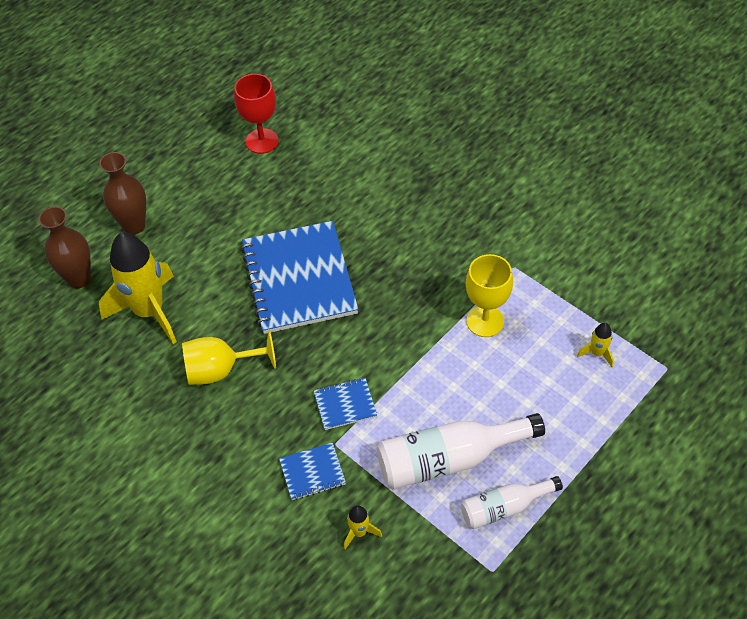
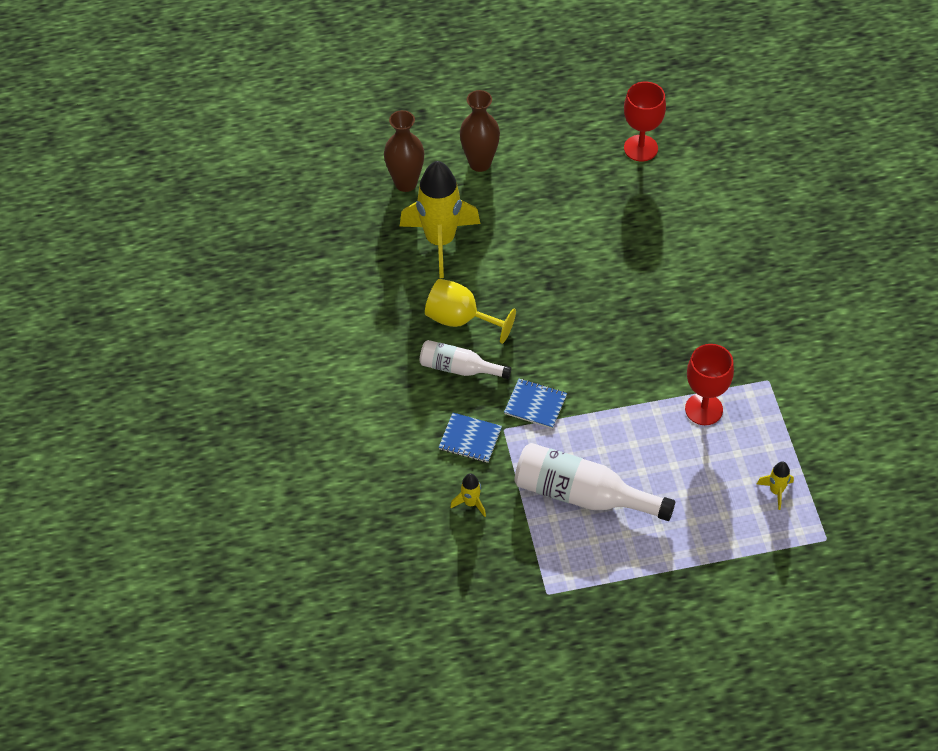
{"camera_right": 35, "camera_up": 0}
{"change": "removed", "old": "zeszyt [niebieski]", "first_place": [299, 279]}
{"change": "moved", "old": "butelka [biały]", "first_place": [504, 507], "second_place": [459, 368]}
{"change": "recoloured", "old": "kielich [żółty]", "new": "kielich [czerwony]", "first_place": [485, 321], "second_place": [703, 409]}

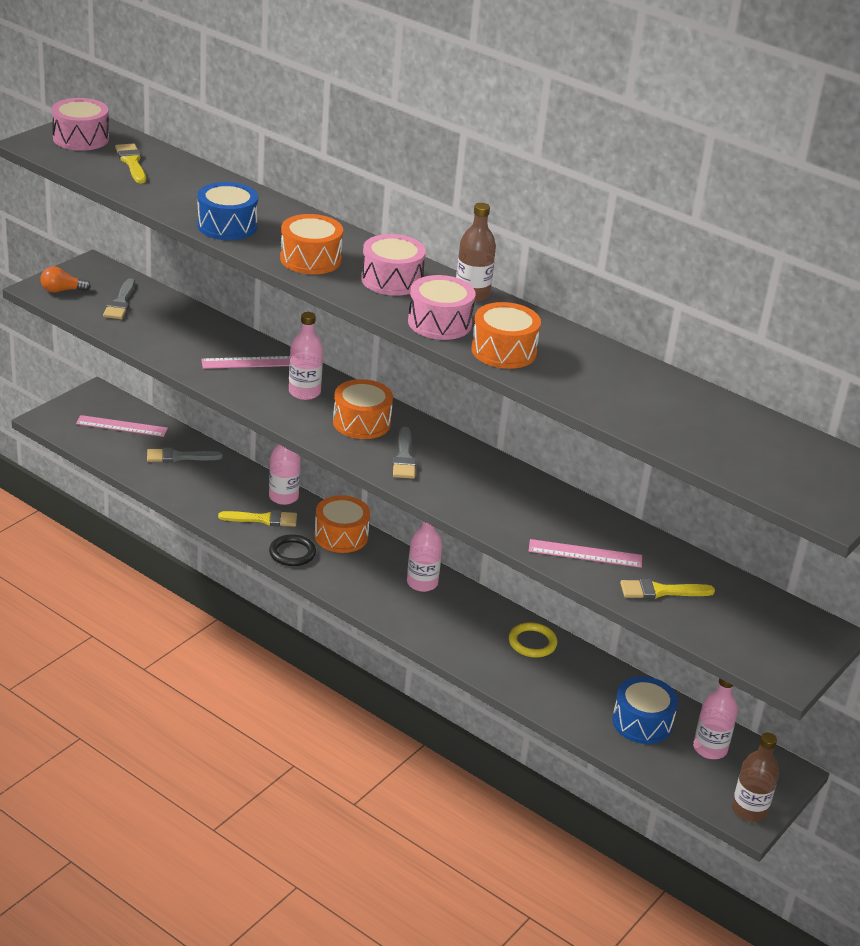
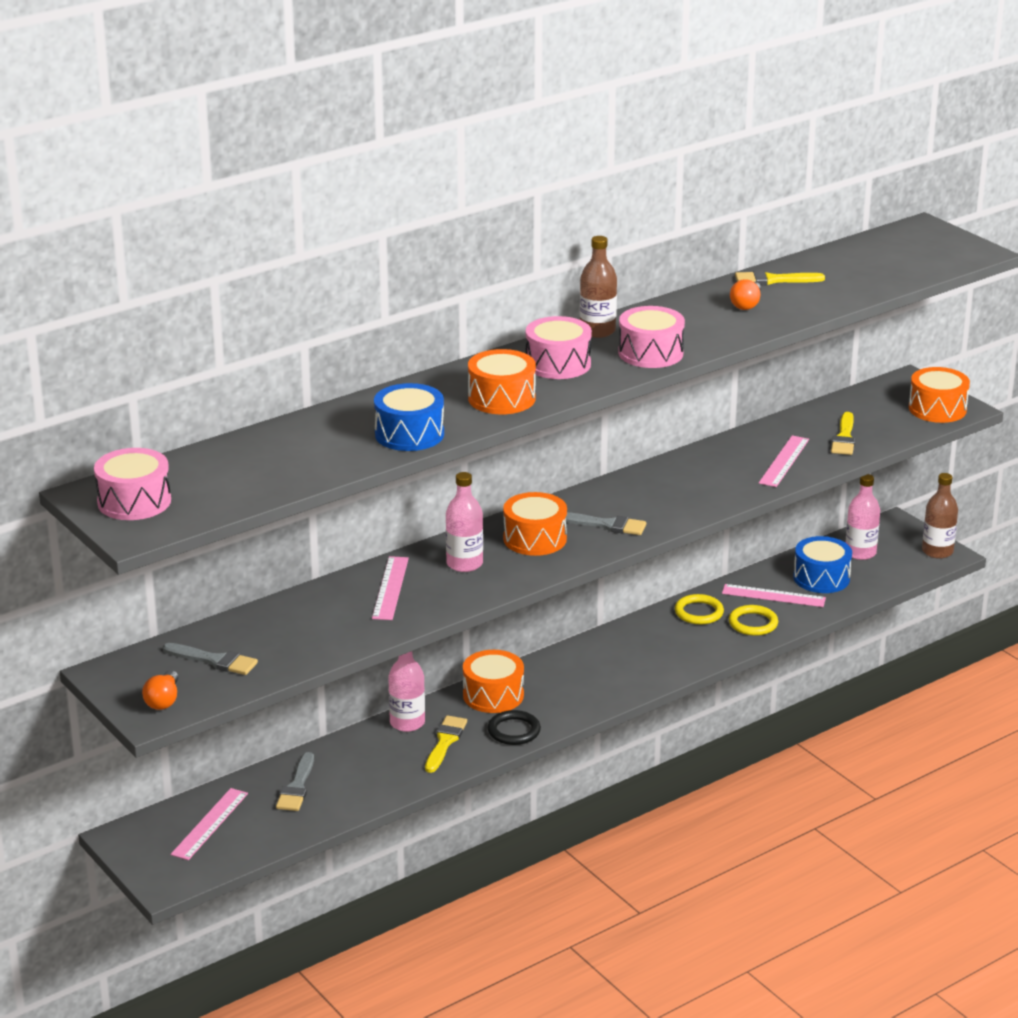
{"camera_right": -70, "camera_up": -5}
{"change": "removed", "old": "butelka [różowy]", "first_place": [422, 583]}
{"change": "added", "new": "linijka [różowy]", "second_place": [773, 595]}
{"change": "added", "new": "pierścień [żółty]", "second_place": [753, 623]}
{"change": "added", "new": "żarówka [pomarańczowy]", "second_place": [746, 304]}
{"change": "moved", "old": "pędzel [żółty]", "first_place": [132, 162], "second_place": [774, 280]}
{"change": "moved", "old": "bęben [pomarańczowy]", "first_place": [503, 351], "second_place": [937, 409]}

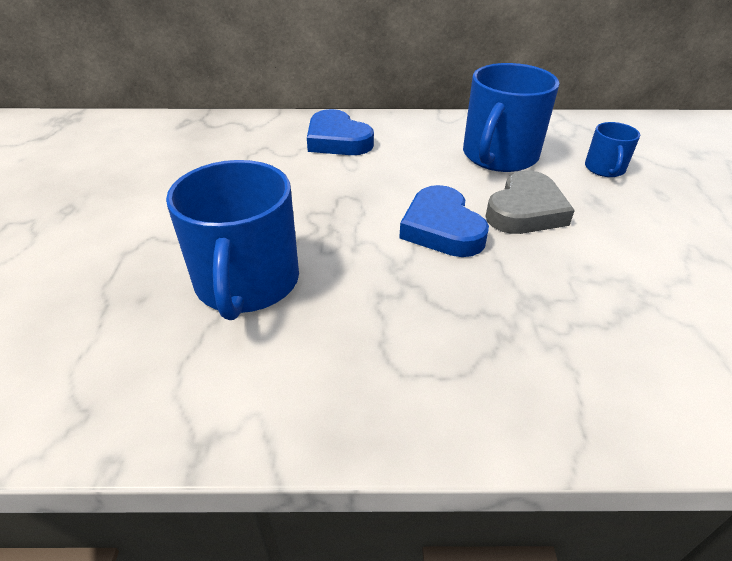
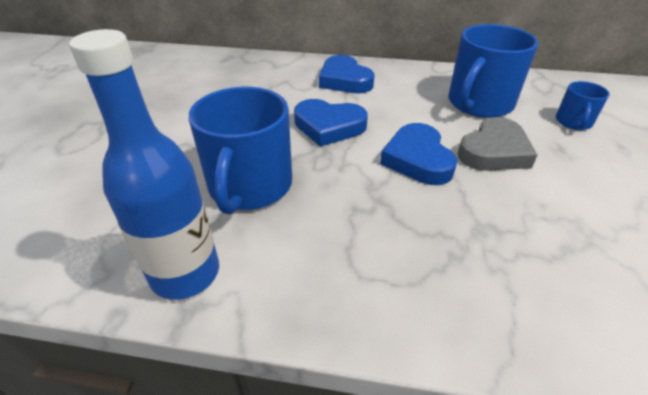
{"camera_right": 10, "camera_up": 0}
{"change": "added", "new": "butelka [niebieski]", "second_place": [185, 274]}
{"change": "added", "new": "serce [niebieski]", "second_place": [329, 126]}

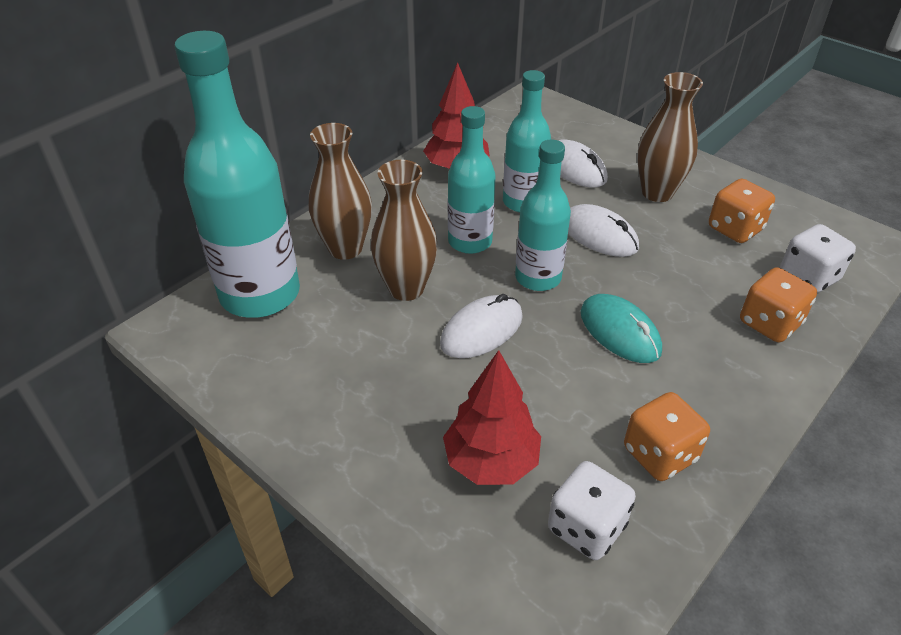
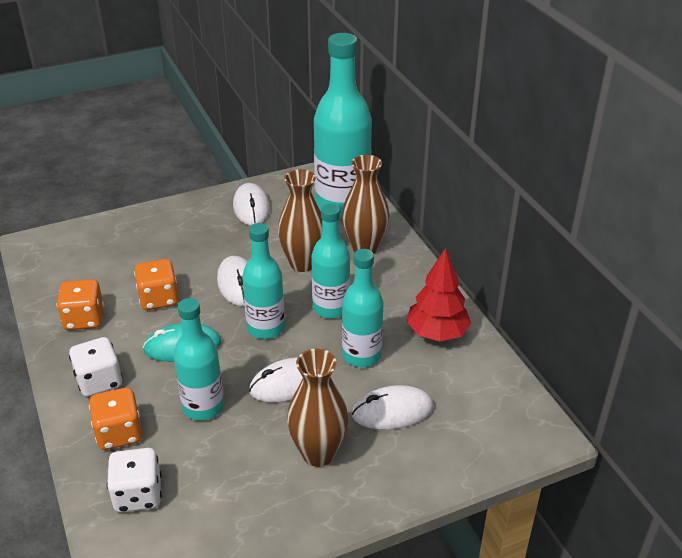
{"camera_right": 115, "camera_up": -5}
{"change": "removed", "old": "drzewko [czerwony]", "first_place": [491, 461]}
{"change": "added", "new": "butelka [turkusowy]", "second_place": [203, 407]}
{"change": "added", "new": "myszka [biały]", "second_place": [251, 207]}
{"change": "moved", "old": "kostka do gry [biały]", "first_place": [586, 527], "second_place": [99, 381]}
{"change": "moved", "old": "kostka do gry [pomarańczowy]", "first_place": [735, 229], "second_place": [159, 299]}

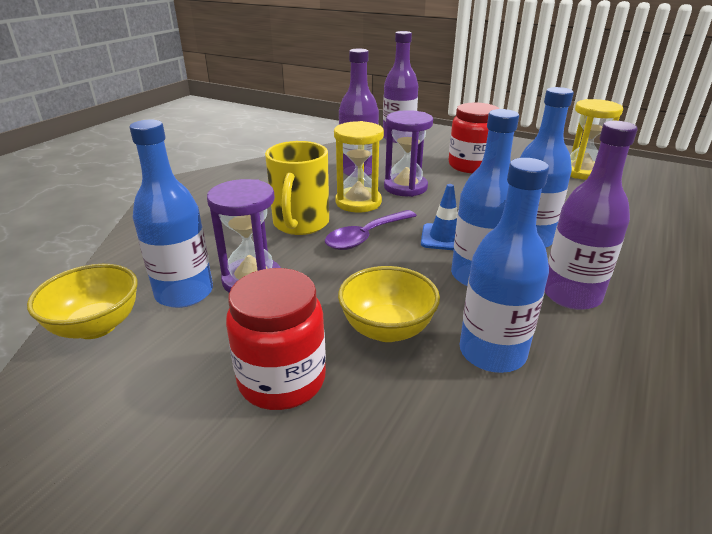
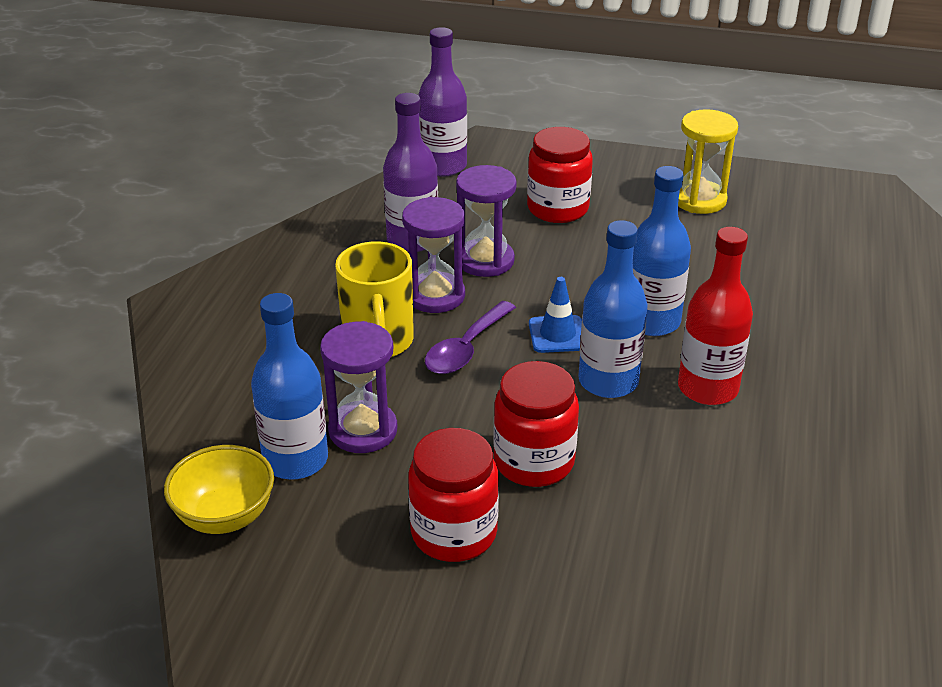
{"camera_right": -15, "camera_up": 5}
{"change": "removed", "old": "butelka [niebieski]", "first_place": [492, 352]}
{"change": "replaced", "old": "miska [żółty]", "new": "słoik [czerwony]", "first_place": [387, 329], "second_place": [534, 462]}
{"change": "recoloured", "old": "klepsydra [żółty]", "new": "klepsydra [fioletowy]", "first_place": [358, 202], "second_place": [435, 296]}
{"change": "recoloured", "old": "butelka [fioletowy]", "new": "butelka [czerwony]", "first_place": [571, 295], "second_place": [708, 388]}

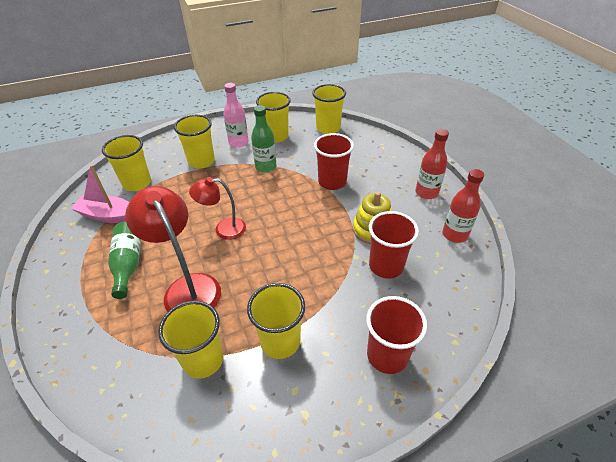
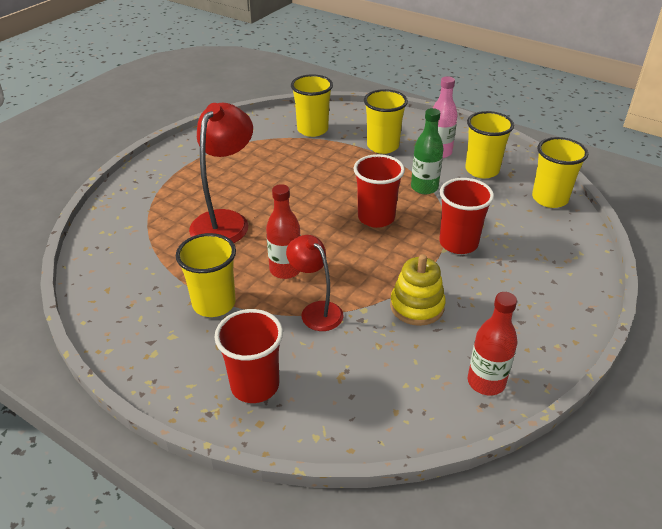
{"camera_right": 55, "camera_up": -5}
{"change": "removed", "old": "łódka [różowy]", "first_place": [109, 215]}
{"change": "removed", "old": "butelka [zielony]", "first_place": [128, 264]}
{"change": "removed", "old": "szklanka [żółty]", "first_place": [203, 360]}
{"change": "moved", "old": "lampka [czerwony]", "first_place": [223, 229], "second_place": [316, 311]}
{"change": "moved", "old": "szklanka [czerwony]", "first_place": [386, 266], "second_place": [376, 218]}
{"change": "moved", "old": "butelka [czerwony]", "first_place": [426, 193], "second_place": [285, 270]}

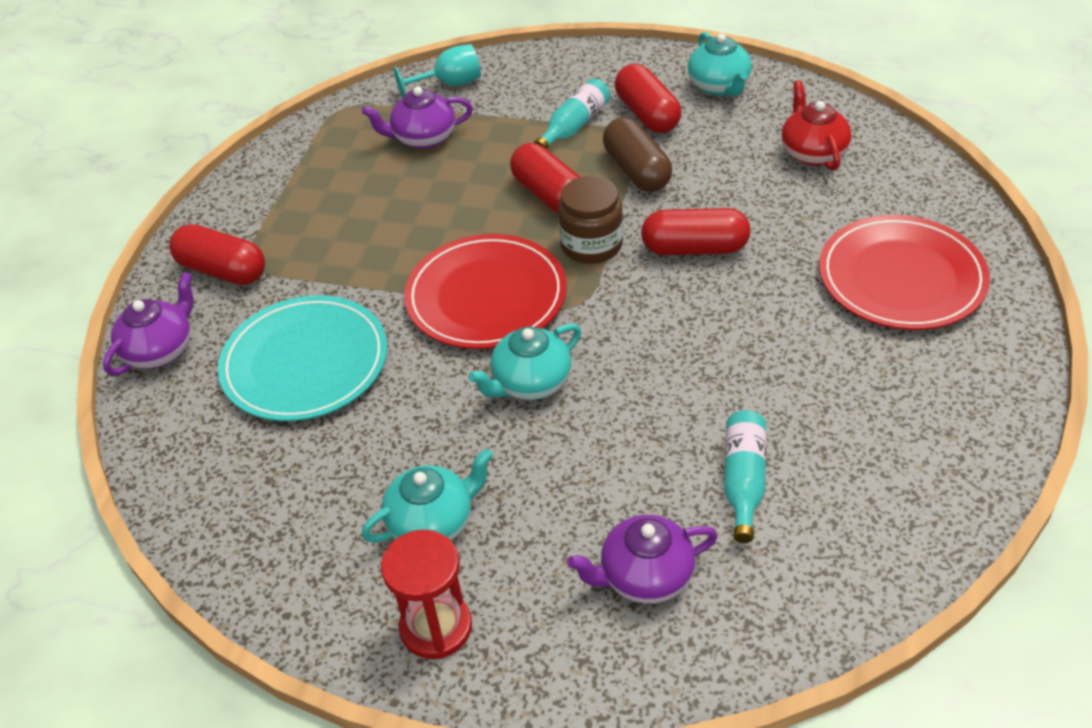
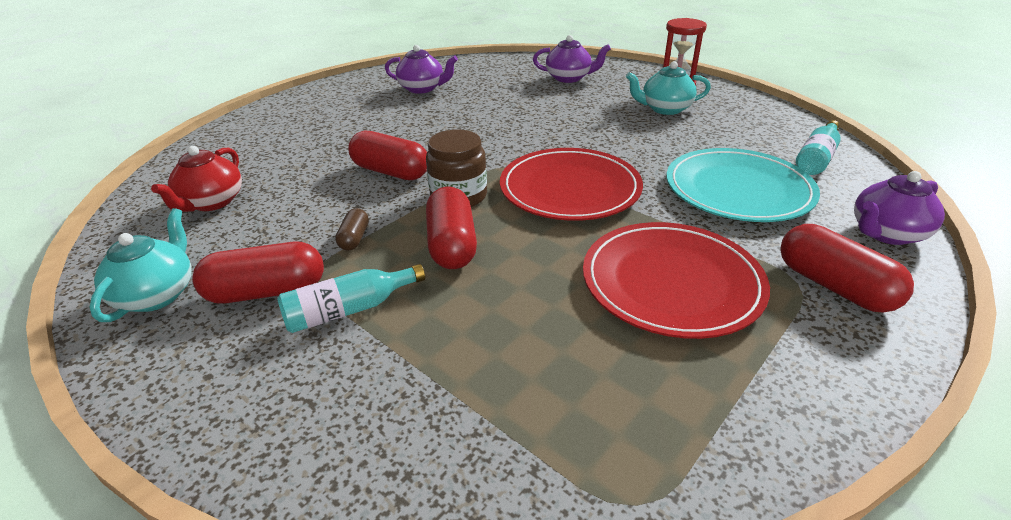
{"camera_right": -155, "camera_up": -10}
{"change": "removed", "old": "kielich [turkusowy]", "first_place": [449, 84]}
{"change": "removed", "old": "imbryk [turkusowy]", "first_place": [530, 383]}
{"change": "moved", "old": "imbryk [fioletowy]", "first_place": [423, 138], "second_place": [422, 88]}
{"change": "moved", "old": "butelka [turkusowy]", "first_place": [743, 481], "second_place": [816, 158]}
{"change": "moved", "old": "talerz [czerwony]", "first_place": [901, 278], "second_place": [671, 282]}
{"change": "turned", "old": "kapsułka [czerwony]", "first_place": [647, 114], "second_place": [267, 291], "degrees": 75}
{"change": "resized", "old": "kapsułka [brązowy]", "first_place": [637, 170], "second_place": [354, 238], "factor": 0.52}

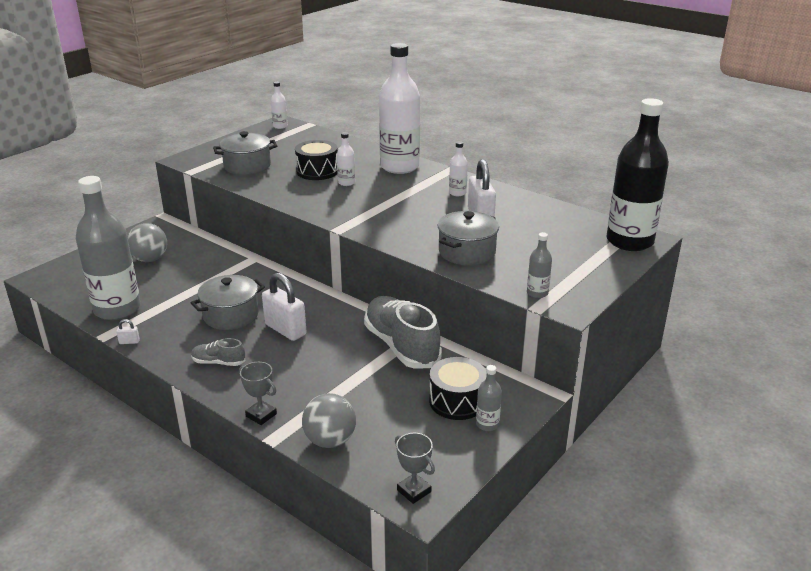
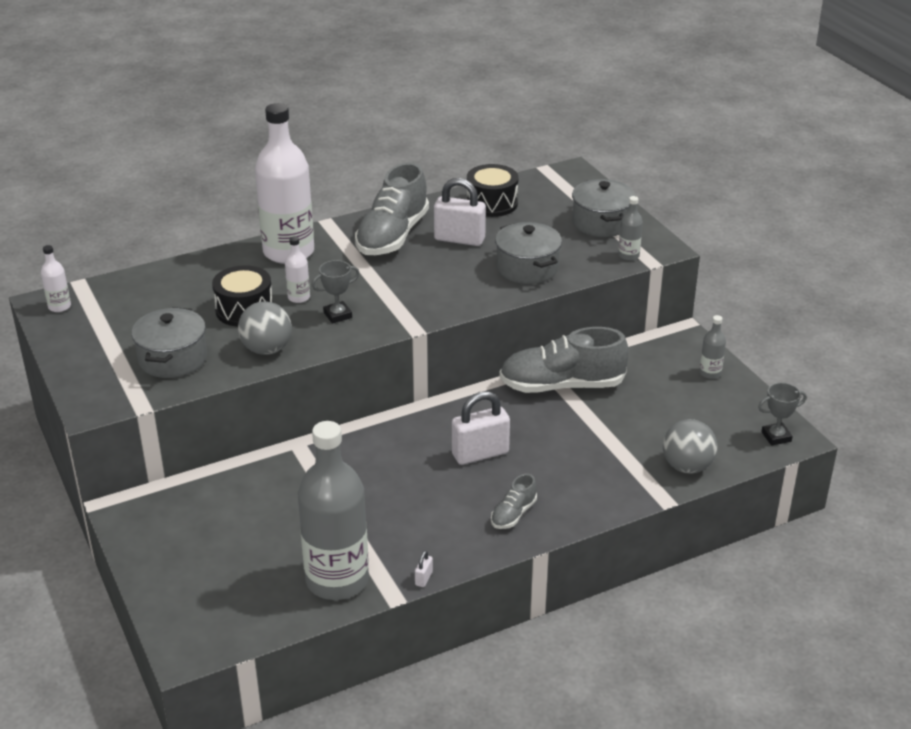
{"camera_right": -65, "camera_up": 5}
{"change": "removed", "old": "butelka [czarny]", "first_place": [629, 241]}
{"change": "moved", "old": "piłka [szary]", "first_place": [150, 259], "second_place": [267, 349]}
{"change": "moved", "old": "garnek [szary]", "first_place": [231, 315], "second_place": [601, 223]}
{"change": "moved", "old": "puchar [szary]", "first_place": [261, 415], "second_place": [337, 315]}
{"change": "moved", "old": "bęben [czarny]", "first_place": [457, 401], "second_place": [492, 203]}
{"change": "replaced", "old": "butelka [biały]", "new": "but [szary]", "first_place": [457, 193], "second_place": [392, 236]}

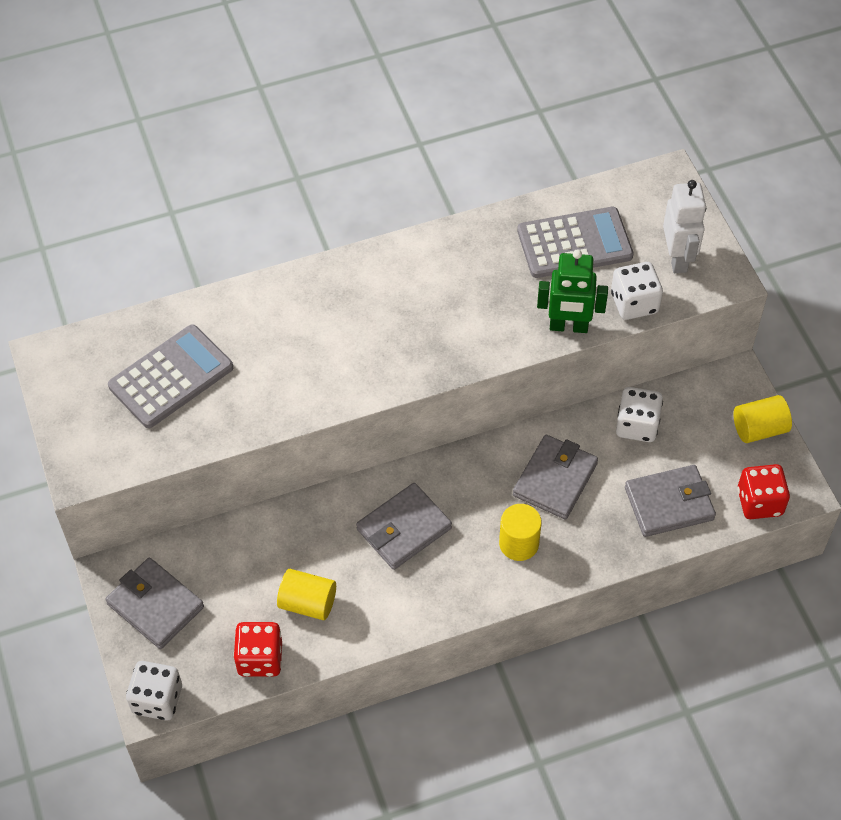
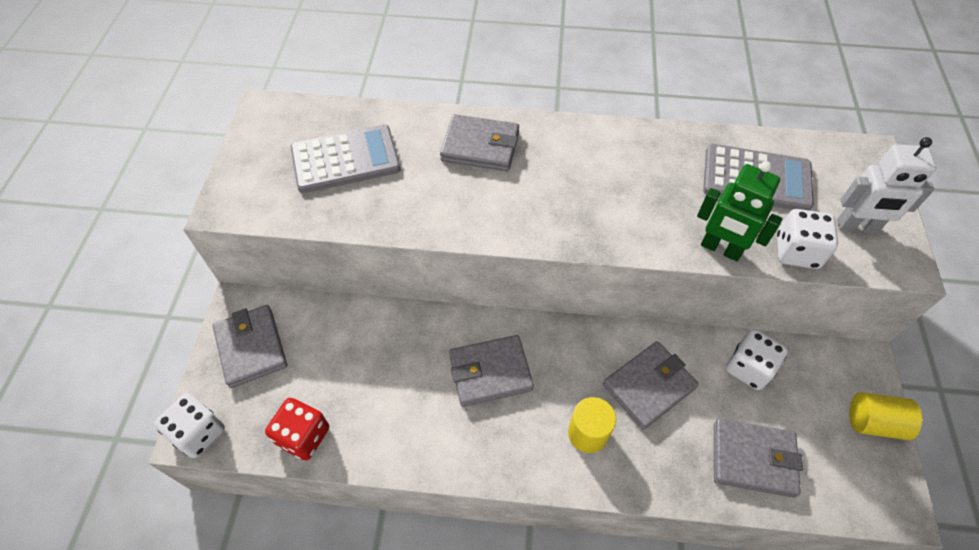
{"camera_right": 25, "camera_up": 0}
{"change": "removed", "old": "walec [żółty]", "first_place": [308, 603]}
{"change": "removed", "old": "kostka do gry [czerwony]", "first_place": [759, 502]}
{"change": "added", "new": "portfel [szary]", "second_place": [480, 146]}
{"change": "turned", "old": "robot [biały]", "first_place": [677, 258], "second_place": [857, 227], "degrees": 75}

